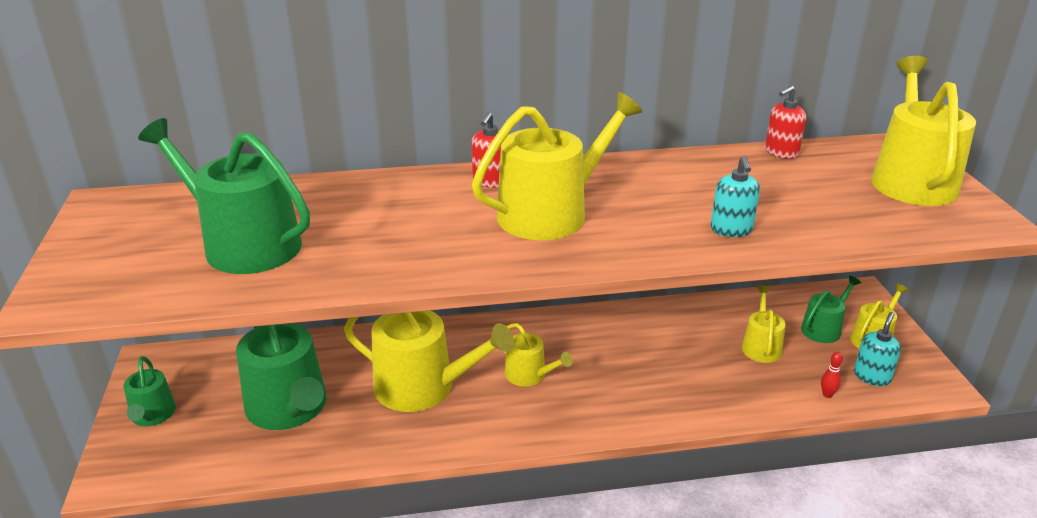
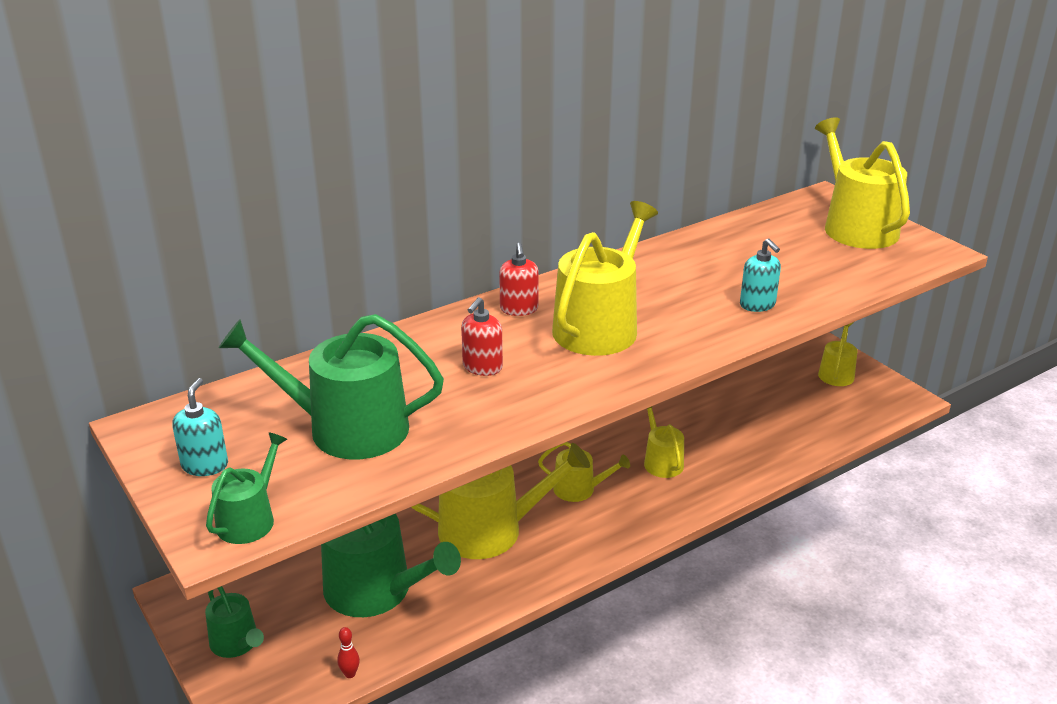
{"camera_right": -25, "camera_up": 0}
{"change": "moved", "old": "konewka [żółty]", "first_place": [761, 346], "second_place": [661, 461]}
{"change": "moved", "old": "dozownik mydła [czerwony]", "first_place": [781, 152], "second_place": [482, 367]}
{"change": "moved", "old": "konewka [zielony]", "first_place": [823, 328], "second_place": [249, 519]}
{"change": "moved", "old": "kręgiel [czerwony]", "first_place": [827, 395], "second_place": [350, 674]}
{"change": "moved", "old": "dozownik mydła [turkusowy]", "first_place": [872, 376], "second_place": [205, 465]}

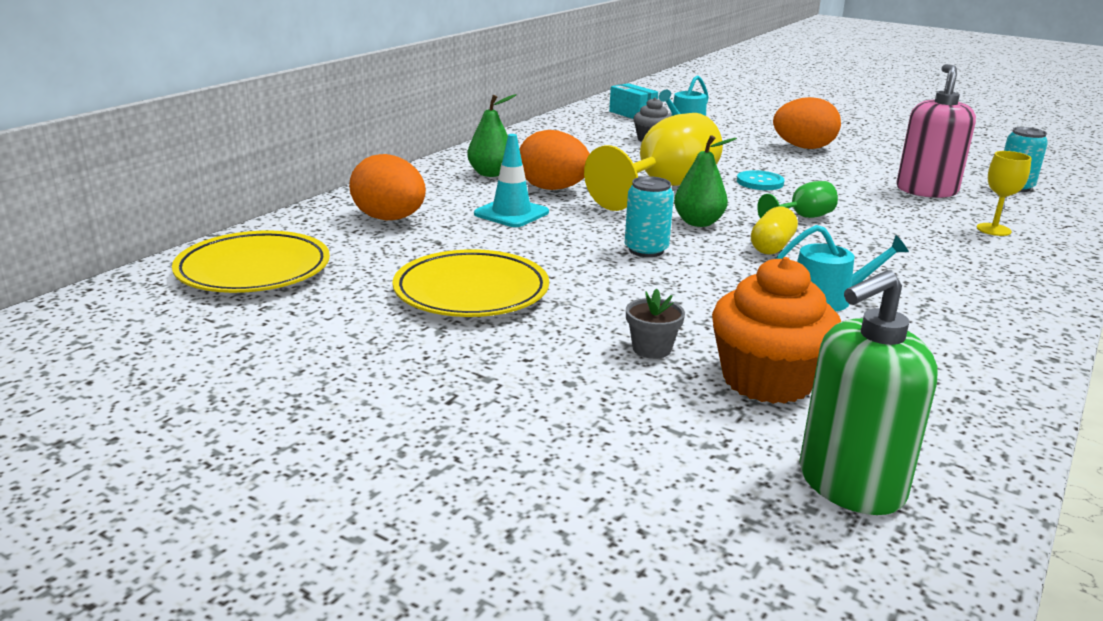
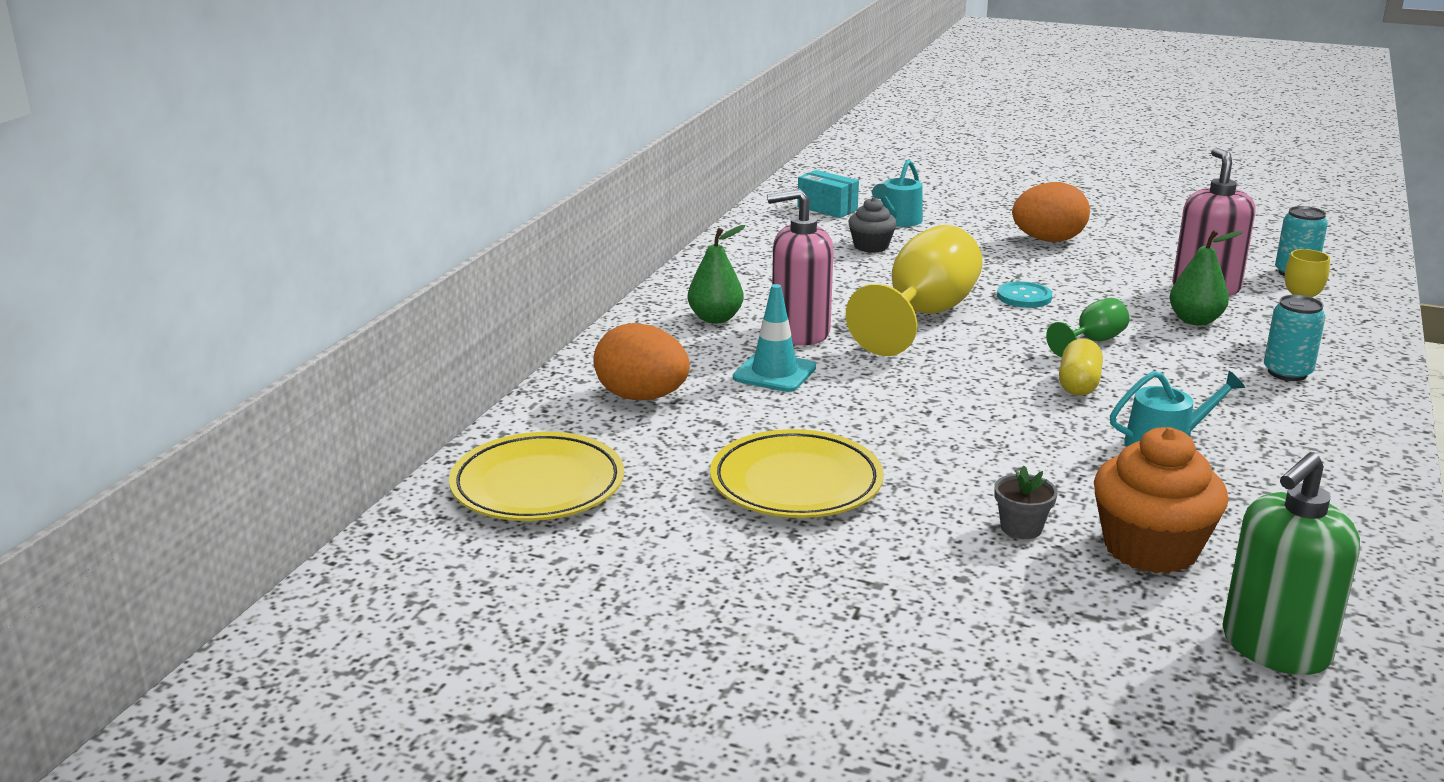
{"camera_right": -10, "camera_up": 0}
{"change": "moved", "old": "puszka [turkusowy]", "first_place": [646, 250], "second_place": [1287, 372]}
{"change": "moved", "old": "gruszka [zielony]", "first_place": [698, 223], "second_place": [1195, 320]}
{"change": "replaced", "old": "jajko [pomarańczowy]", "new": "dozownik mydła [różowy]", "first_place": [552, 189], "second_place": [800, 332]}

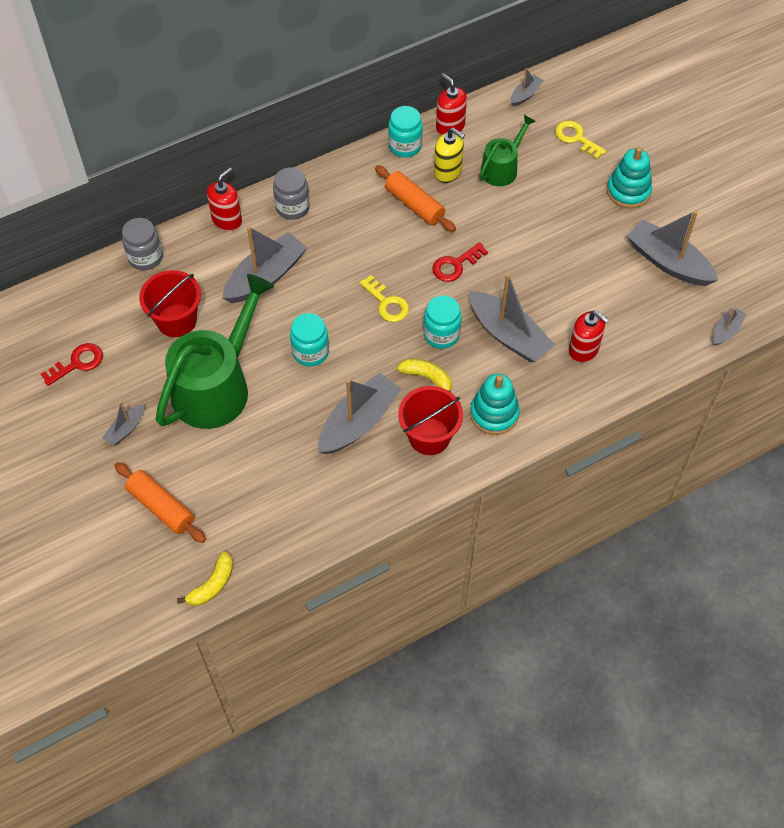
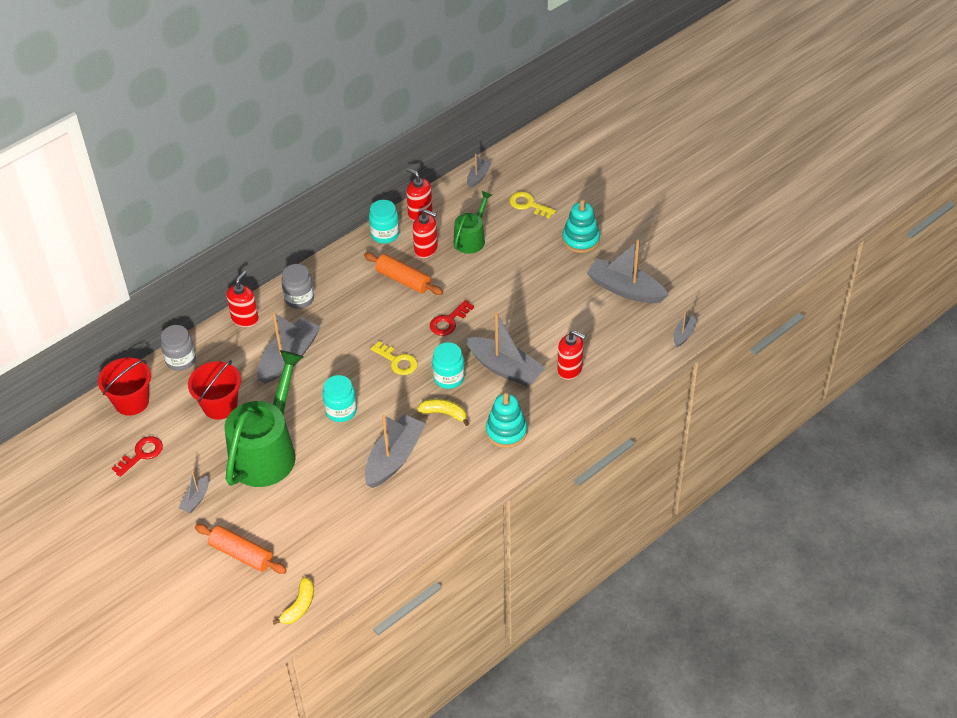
{"camera_right": -10, "camera_up": -10}
{"change": "moved", "old": "wiadro [czerwony]", "first_place": [429, 436], "second_place": [131, 401]}
{"change": "recoloured", "old": "dozownik mydła [żółty]", "new": "dozownik mydła [czerwony]", "first_place": [448, 172], "second_place": [426, 249]}

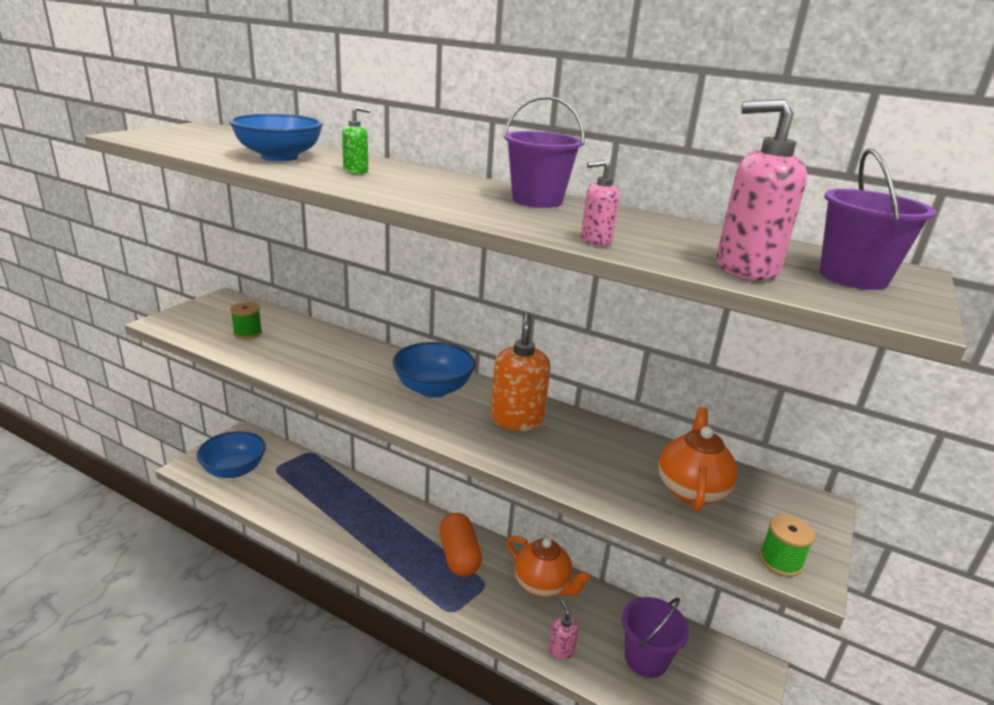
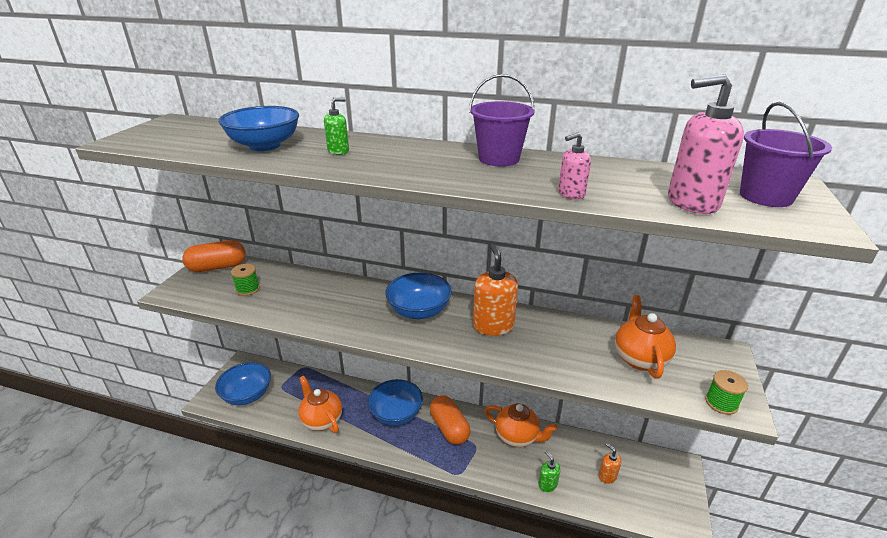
{"camera_right": -10, "camera_up": 5}
{"change": "added", "new": "kapsułka [pomarańczowy]", "second_place": [217, 267]}
{"change": "added", "new": "imbryk [pomarańczowy]", "second_place": [322, 420]}
{"change": "added", "new": "miska [niebieski]", "second_place": [396, 414]}
{"change": "replaced", "old": "wiadro [fioletowy]", "new": "dozownik mydła [pomarańczowy]", "first_place": [646, 658], "second_place": [607, 476]}
{"change": "recoloured", "old": "dozownik mydła [różowy]", "new": "dozownik mydła [zielony]", "first_place": [561, 650], "second_place": [547, 484]}

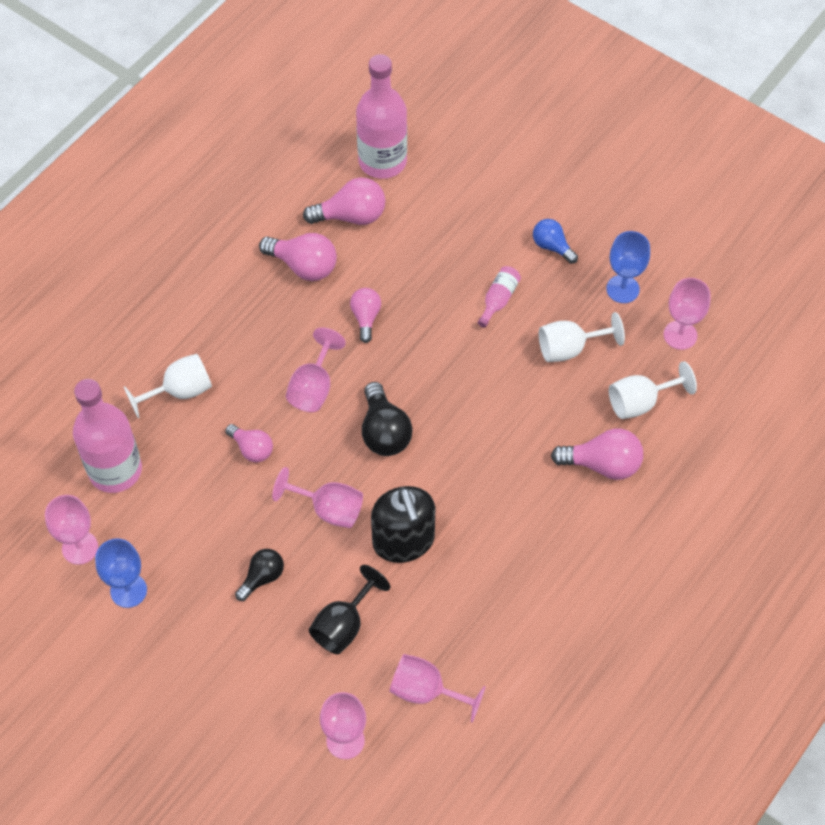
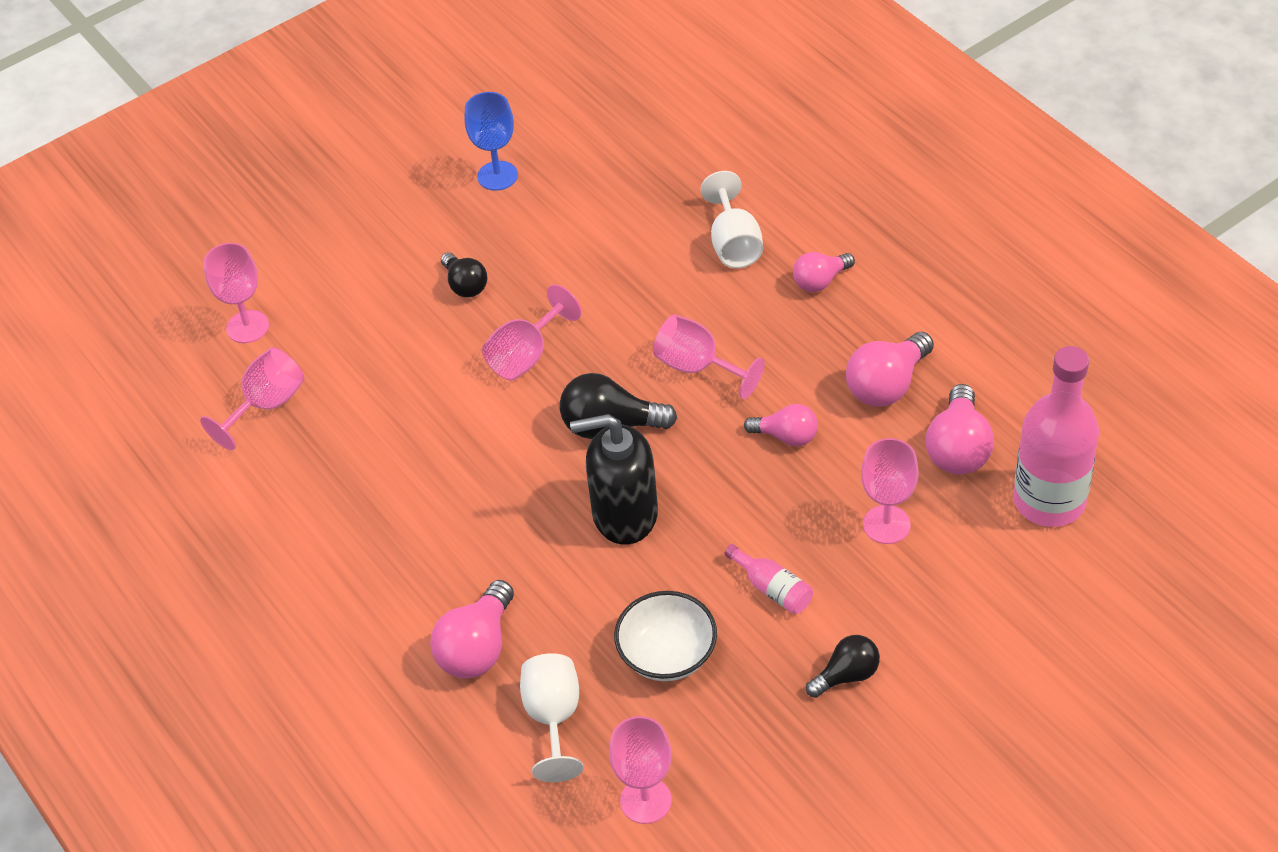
{"camera_right": 110, "camera_up": -10}
{"change": "removed", "old": "butelka [różowy]", "first_place": [115, 470]}
{"change": "removed", "old": "kielich [czarny]", "first_place": [343, 625]}
{"change": "removed", "old": "kielich [niebieski]", "first_place": [622, 289]}
{"change": "moved", "old": "kielich [różowy]", "first_place": [80, 548], "second_place": [886, 524]}
{"change": "moved", "old": "żarówka [różowy]", "first_place": [252, 449], "second_place": [820, 281]}
{"change": "moved", "old": "dozownik mydła [czarny]", "first_place": [403, 541], "second_place": [624, 514]}
{"change": "replaced", "old": "kielich [biały]", "new": "miska [biały]", "first_place": [569, 348], "second_place": [667, 654]}
{"change": "recoloured", "old": "żarówka [niebieski]", "new": "żarówka [czarny]", "first_place": [552, 246], "second_place": [846, 675]}

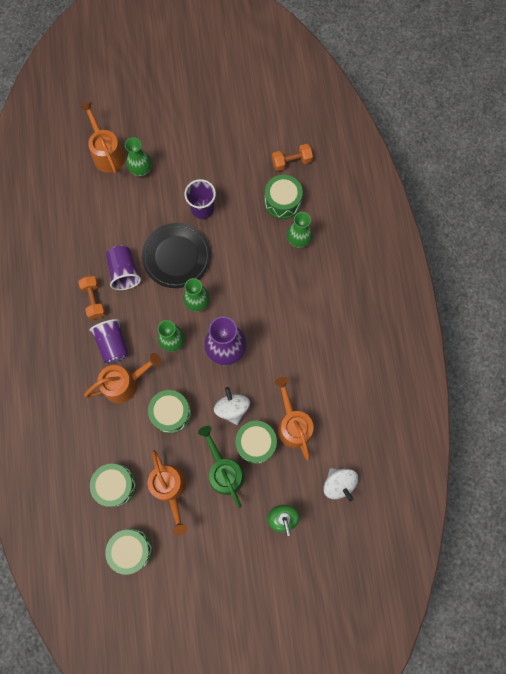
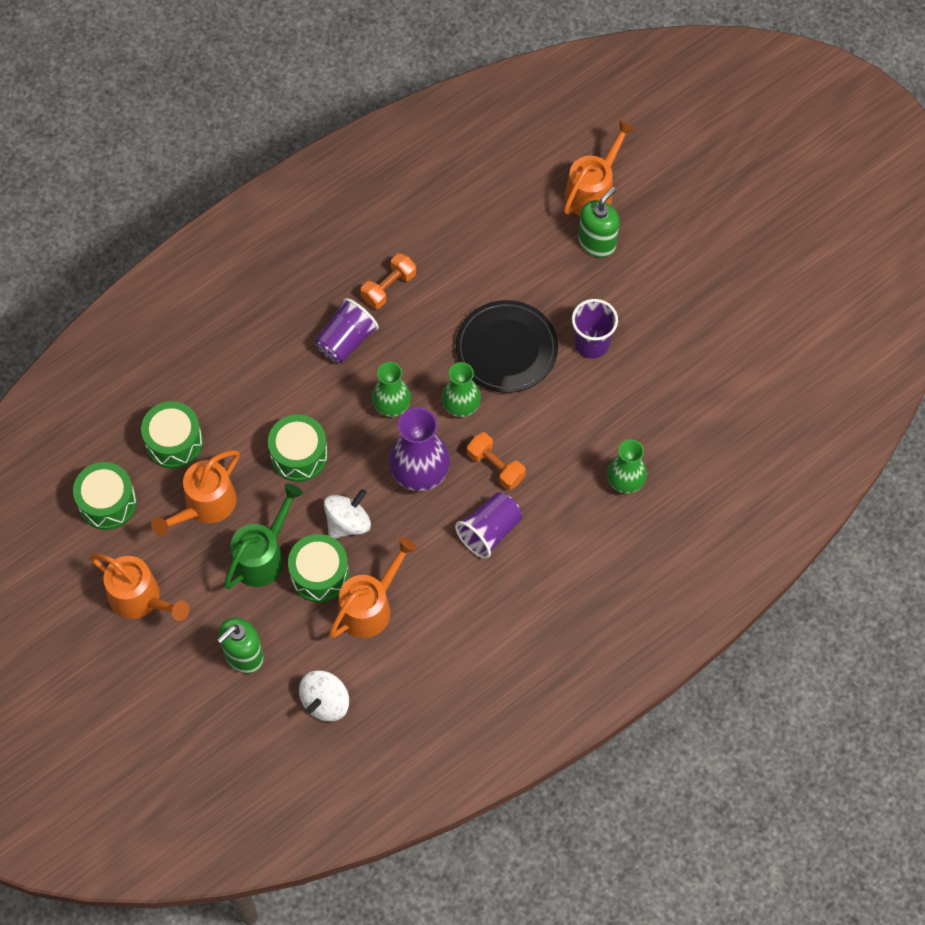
{"camera_right": 60, "camera_up": -10}
{"change": "removed", "old": "bęben [zielony]", "first_place": [282, 202]}
{"change": "moved", "old": "konewka [pomarańczowy]", "first_place": [125, 383], "second_place": [141, 599]}
{"change": "moved", "old": "szklanka [fioletowy]", "first_place": [124, 272], "second_place": [489, 531]}
{"change": "moved", "old": "hantel [pomarańczowy]", "first_place": [291, 162], "second_place": [496, 466]}
{"change": "replaced", "old": "wazon [zielony]", "new": "dozownik mydła [zielony]", "first_place": [141, 170], "second_place": [597, 242]}

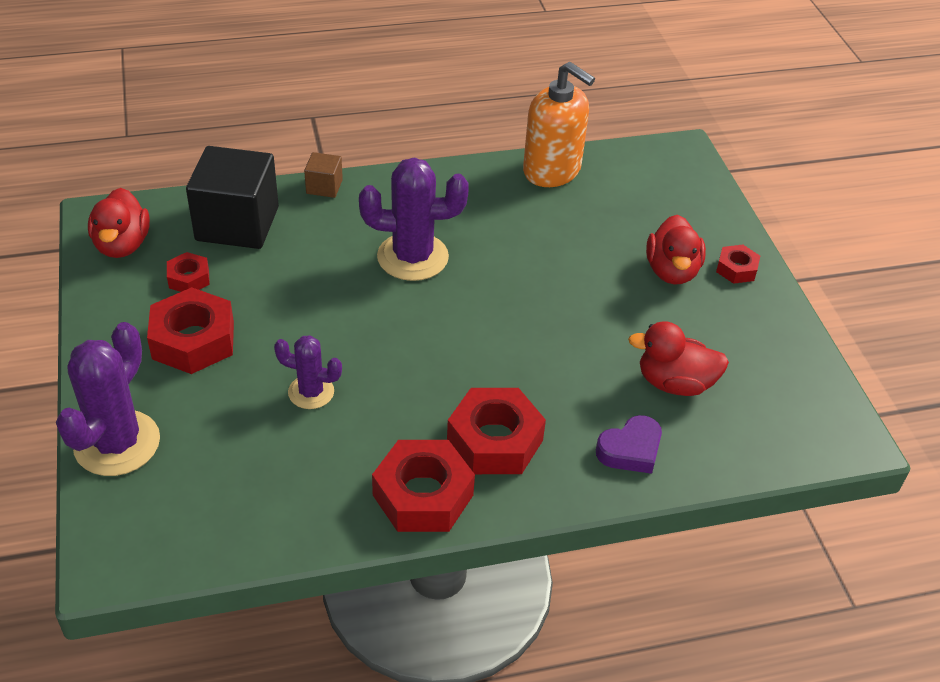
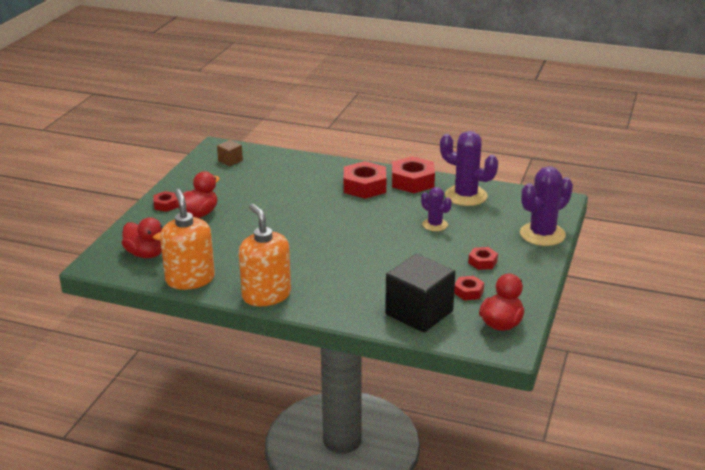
{"camera_right": -145, "camera_up": -15}
{"change": "removed", "old": "serce [fioletowy]", "first_place": [630, 450]}
{"change": "added", "new": "dozownik mydła [pomarańczowy]", "second_place": [266, 295]}
{"change": "moved", "old": "sześcian [brązowy]", "first_place": [324, 187], "second_place": [230, 161]}
{"change": "moved", "old": "kaktus [fioletowy]", "first_place": [412, 257], "second_place": [466, 196]}
{"change": "moved", "old": "kaczka [czerwony]", "first_place": [674, 383], "second_place": [146, 254]}
{"change": "resized", "old": "nakrętka [czerwony]", "first_place": [193, 340], "second_place": [482, 262], "factor": 0.53}

